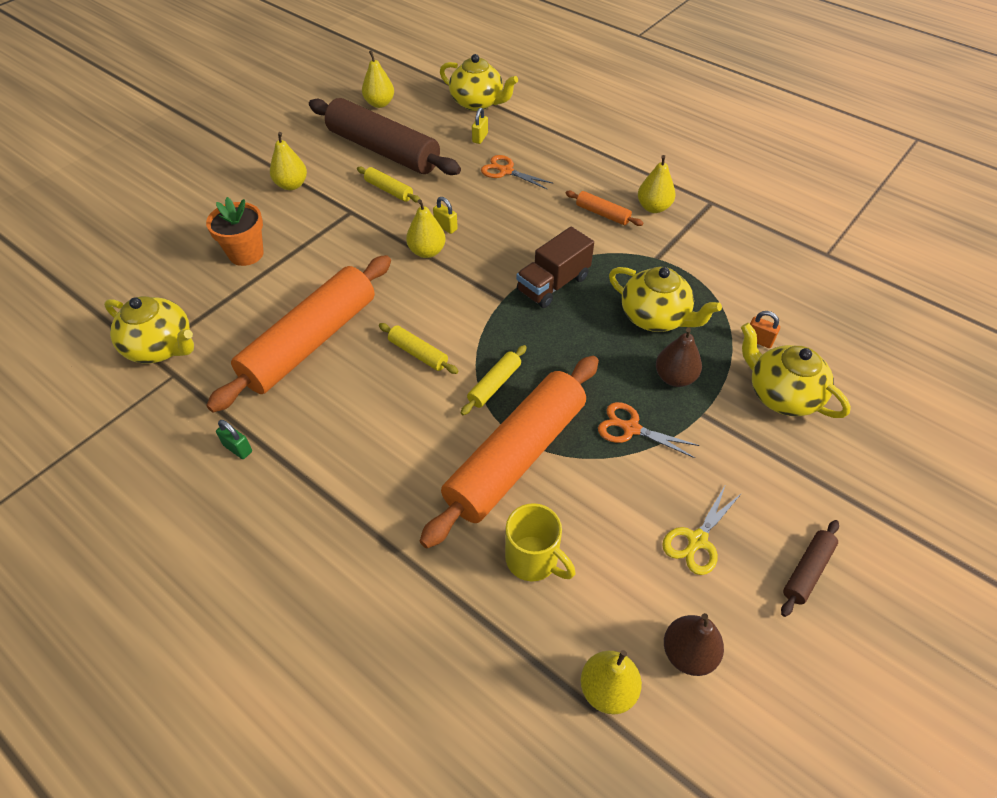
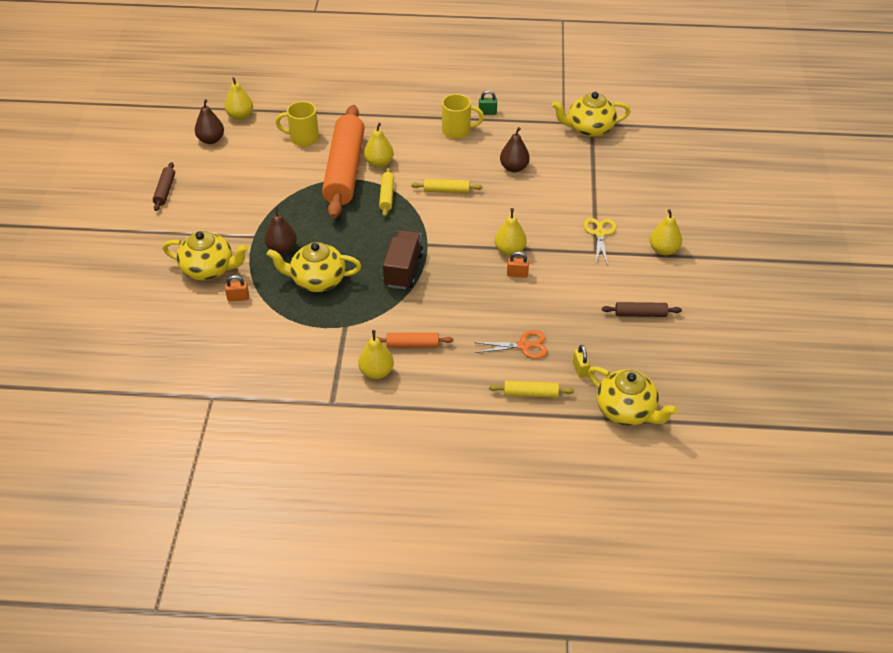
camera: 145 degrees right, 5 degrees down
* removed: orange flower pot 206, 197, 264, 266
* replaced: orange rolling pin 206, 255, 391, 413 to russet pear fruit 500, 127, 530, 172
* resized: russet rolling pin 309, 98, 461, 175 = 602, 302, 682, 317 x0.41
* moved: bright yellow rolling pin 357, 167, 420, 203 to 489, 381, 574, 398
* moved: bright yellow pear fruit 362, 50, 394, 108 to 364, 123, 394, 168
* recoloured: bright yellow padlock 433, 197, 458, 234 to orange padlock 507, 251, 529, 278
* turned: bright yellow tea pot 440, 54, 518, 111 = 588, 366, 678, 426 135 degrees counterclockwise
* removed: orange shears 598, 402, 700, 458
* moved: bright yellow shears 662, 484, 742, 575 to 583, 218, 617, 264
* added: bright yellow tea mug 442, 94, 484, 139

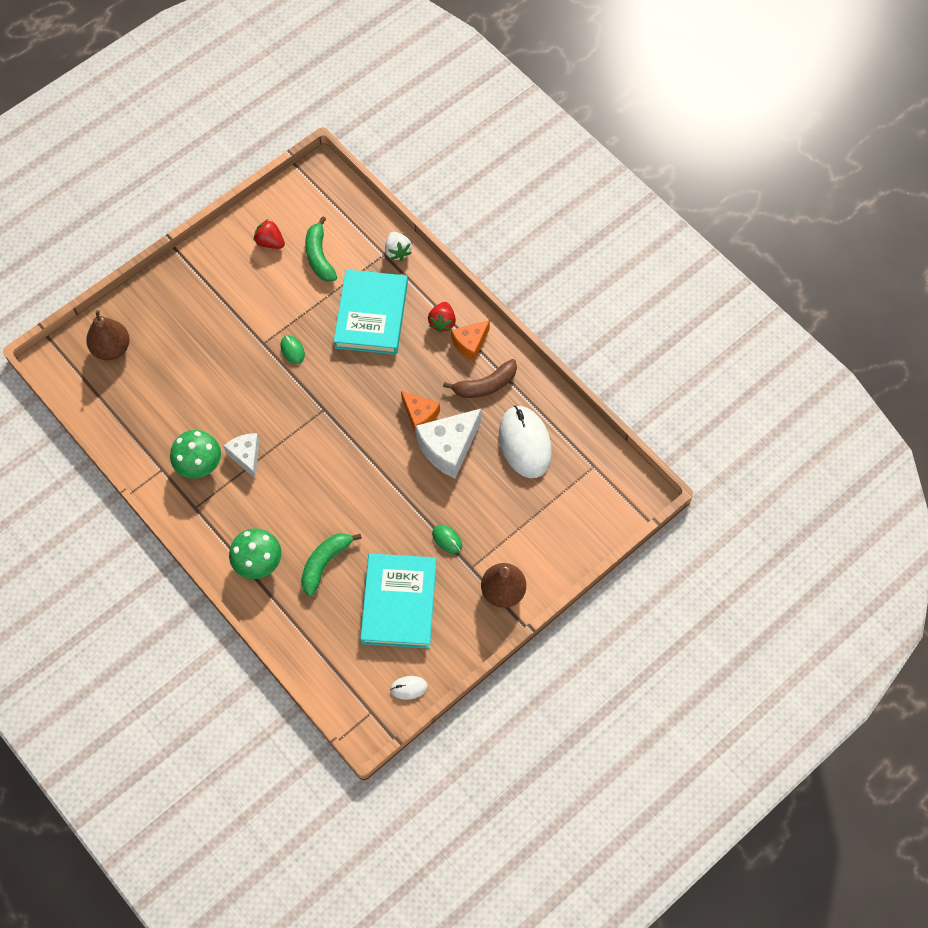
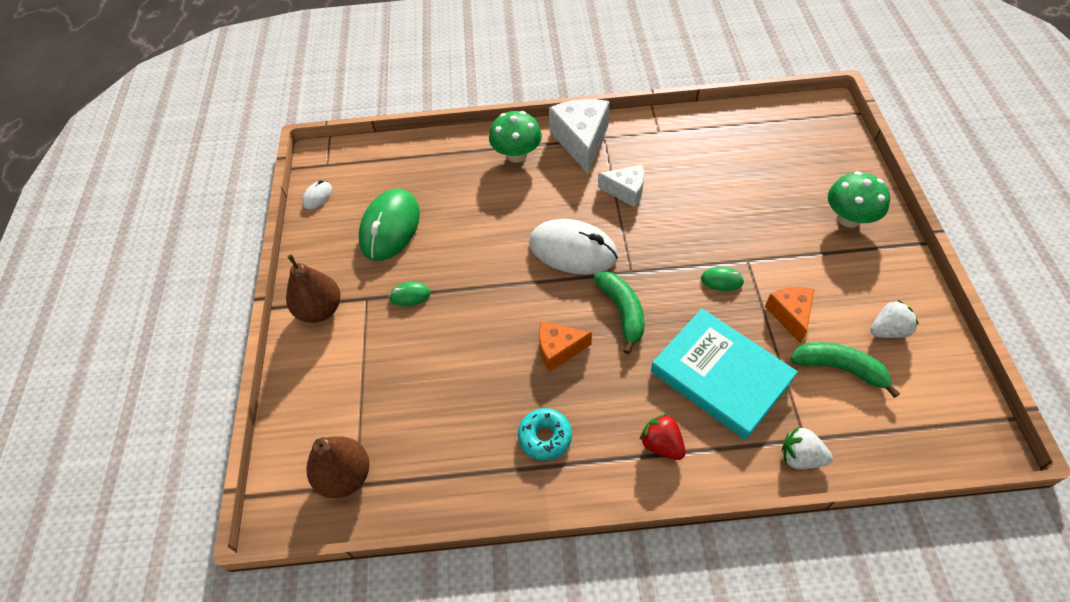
camera: 130 degrees right, 10 degrees down
* moved: russet pear fruit 86, 310, 130, 360 to 306, 436, 370, 498
* moved: green fungus 170, 430, 221, 478 to 828, 171, 890, 228
* recoloured: red strawberry 254, 219, 285, 249 to snow-white strawberry 870, 300, 919, 338
* moved: green banana fruit 301, 533, 362, 596 to 593, 271, 644, 354
* replaced: teal book 360, 554, 436, 648 to green PC mouse 359, 189, 420, 261
* moved: snow-white cheese 416, 409, 481, 478 to 549, 99, 610, 173
* replaced: russet banana fruit 443, 359, 517, 398 to teal doughnut 518, 408, 572, 461
* moved: orange cheese 451, 320, 490, 361 to 765, 287, 814, 343
* moved: snow-white PC mouse 499, 405, 552, 478 to 529, 219, 618, 275

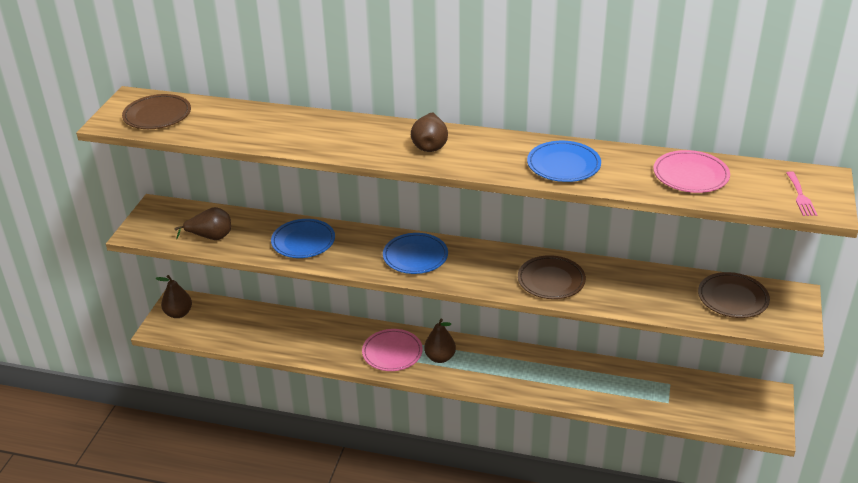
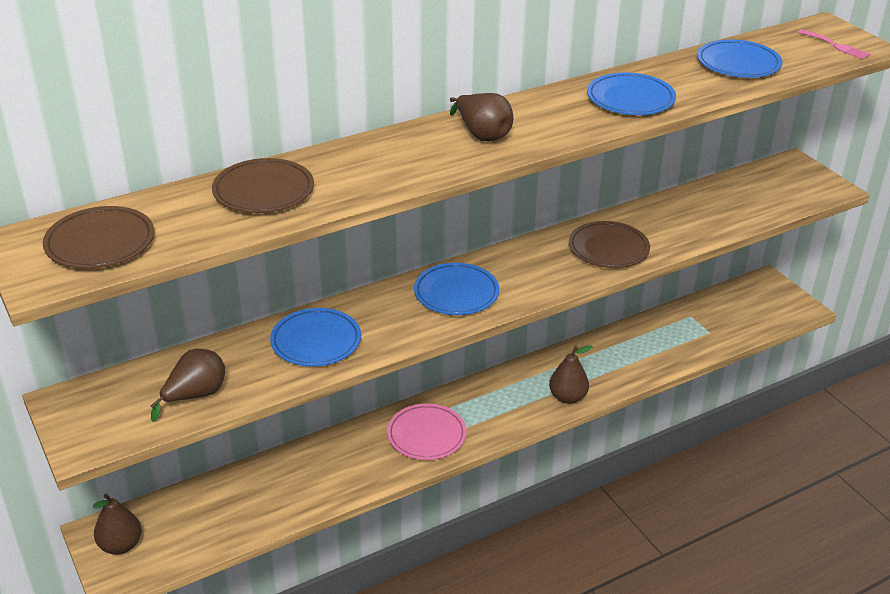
camera: 45 degrees left, 0 degrees up
* moved: russet pear fruit 424, 319, 456, 363 to 549, 345, 593, 404
* recoloured: rosy flat dish 653, 150, 730, 193 to blue flat dish 697, 39, 783, 78
* moved: russet flat dish 698, 272, 770, 318 to 212, 158, 314, 213

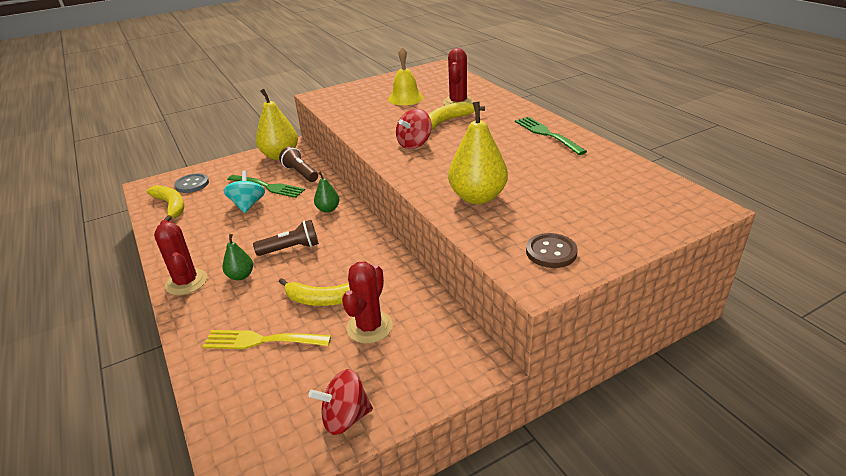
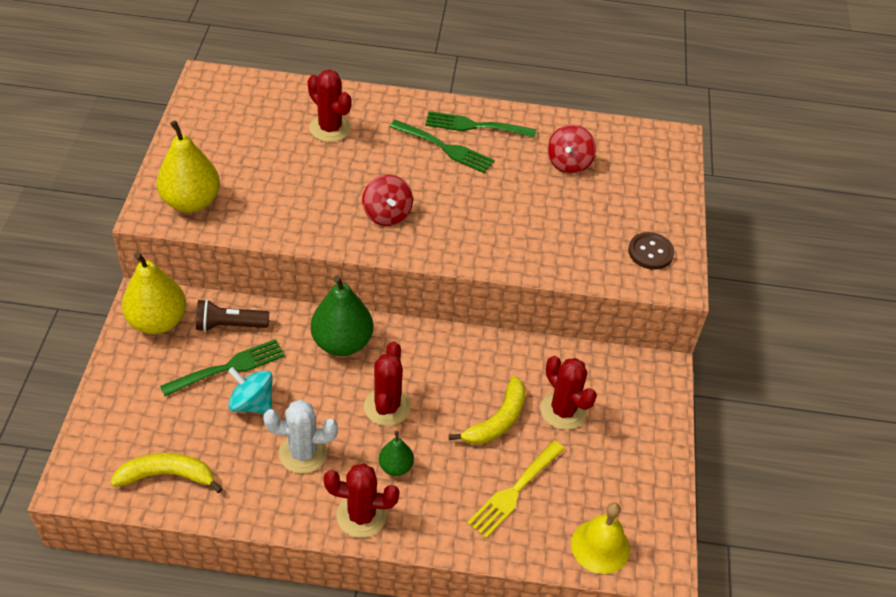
camera: 60 degrees left, 15 degrees up
* removed: grey sewing button 174, 173, 209, 193
* replaced: russet torch 253, 220, 319, 256 to red prickly plant 364, 341, 411, 426
* moved: red whirligig 308, 369, 373, 435 to 548, 125, 596, 174
* resized: green pear fruit 314, 172, 340, 213 = 311, 275, 373, 356 x1.91
* moved: bright yellow bell 388, 47, 424, 105 to 571, 502, 630, 574
* removed: bright yellow banana fruit 428, 102, 485, 130
* moved: bright yellow pear fruit 448, 101, 508, 204 to 157, 120, 220, 213
* added: snow-white prickly plant 263, 400, 338, 474
* added: green fork 390, 120, 494, 173

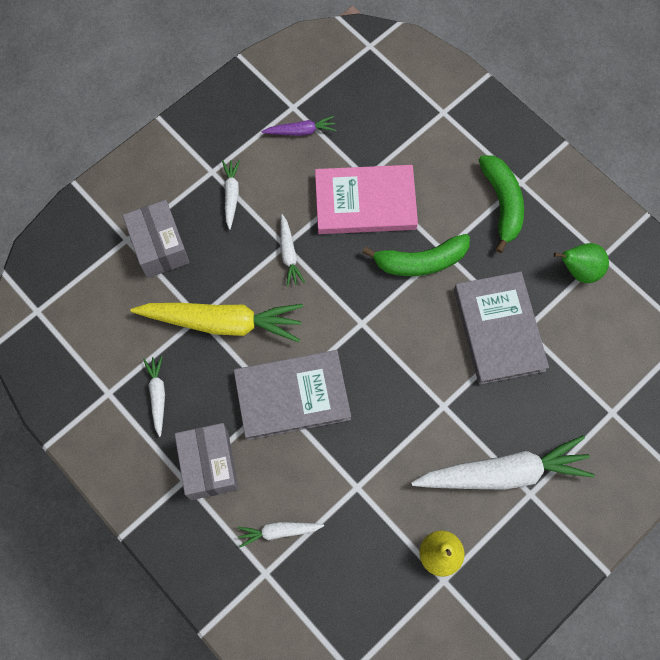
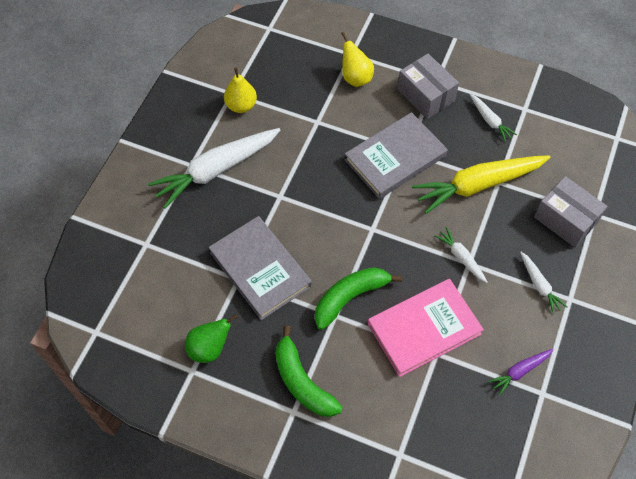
camera: 155 degrees right, 10 degrees down
* replaced: snow-white root vegetable 237, 522, 324, 547 to bright yellow pear fruit 341, 32, 374, 87

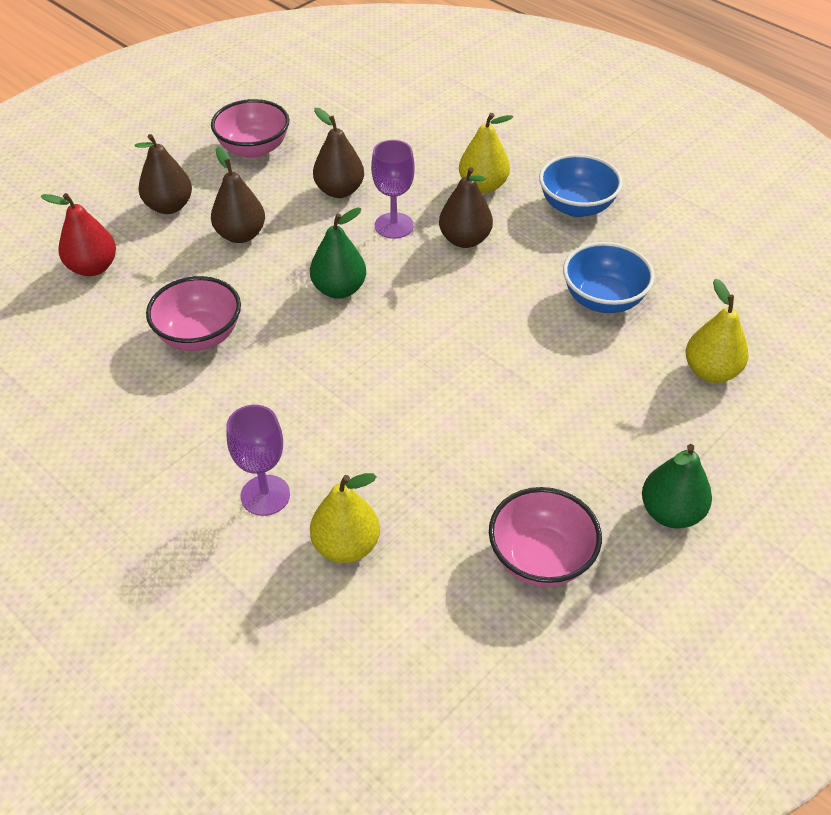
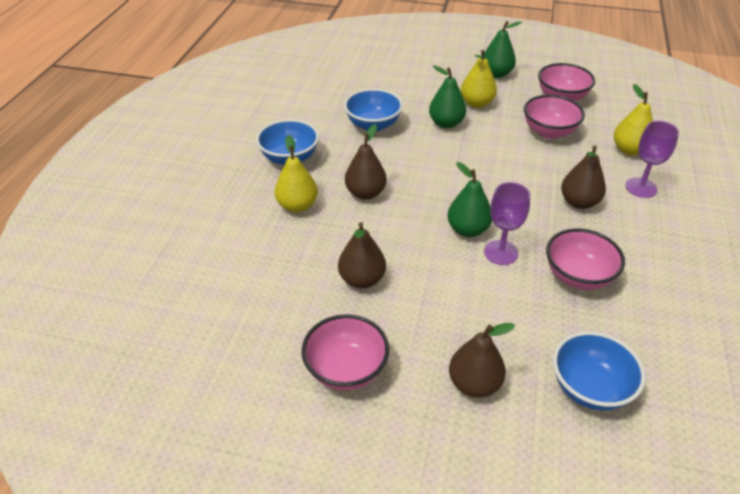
camera: 120 degrees left, 5 degrees down
* replaced: red pear fruit 41, 193, 116, 276 to blue serving bowl 553, 331, 646, 410
* moved: russet pear fruit 211, 146, 265, 243 to 561, 145, 606, 209
* moved: royal purple goblet 371, 140, 415, 239 to 484, 182, 530, 265
* moved: bright yellow pear fruit 686, 279, 749, 383 to 461, 50, 497, 108
* added: green pear fruit 429, 65, 466, 128
* added: rosy serving bowl 524, 95, 585, 139

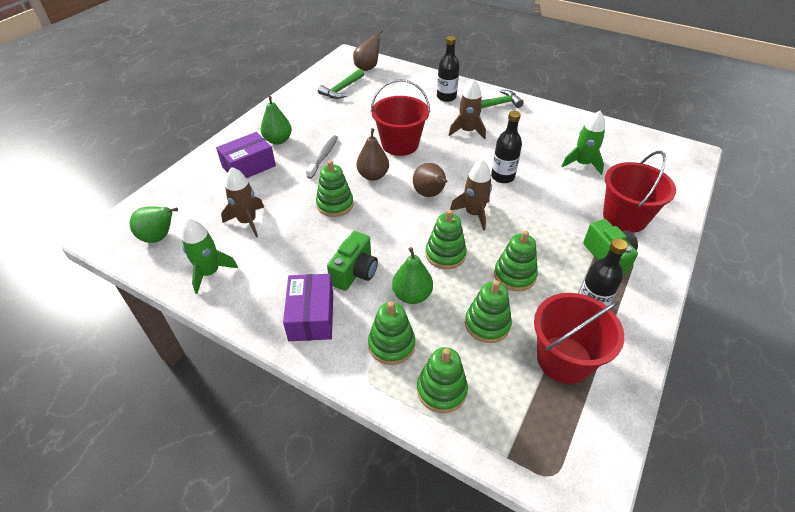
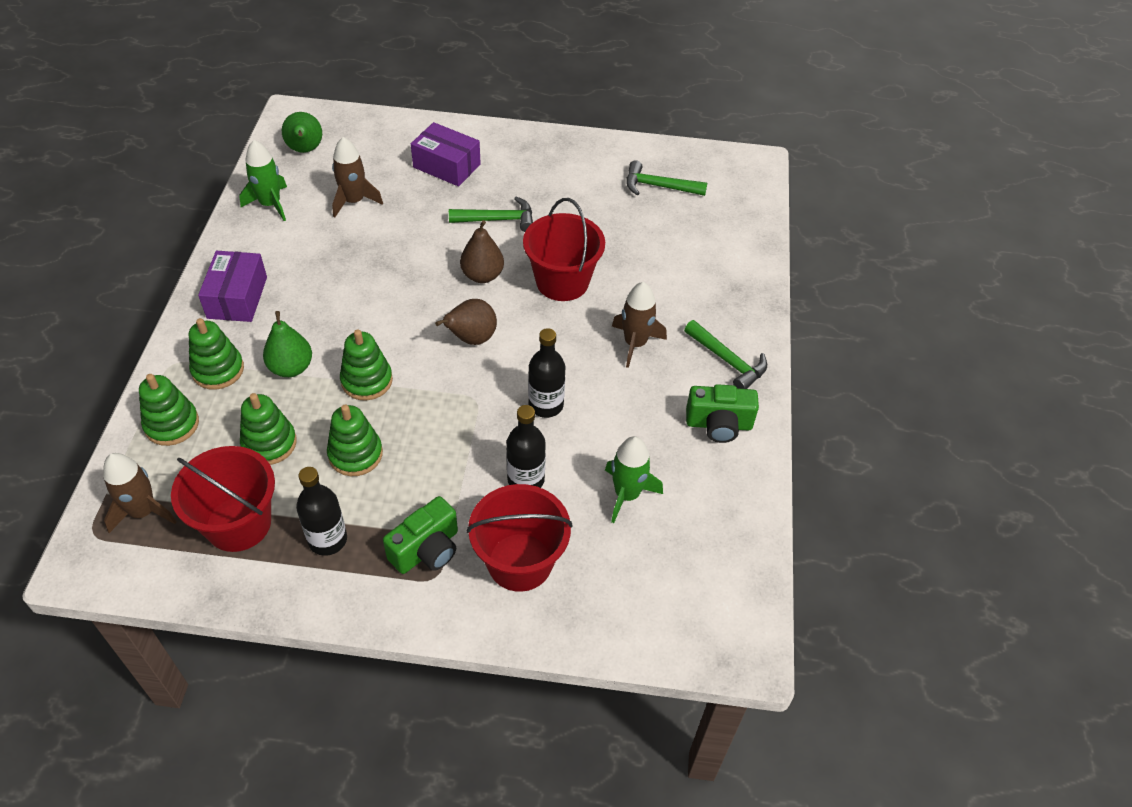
camera: 65 degrees right, 5 degrees up
* removed: green pear fruit 261, 96, 292, 145
* turned: royal purple package 283, 274, 333, 341 = 198, 251, 267, 322 60 degrees counterclockwise
* replaced: grey toothbrush 306, 135, 338, 179 to green hammer 449, 196, 533, 232
* removed: green ring stacker 316, 160, 354, 217
* moved: green photo camera 327, 231, 378, 291 to 686, 384, 759, 443
* removed: russet pear fruit 353, 30, 383, 71
* moved: jet-black drink bottle 437, 36, 459, 102 to 506, 405, 546, 488
* moved: russet spaceship 450, 160, 492, 231 to 103, 453, 177, 533

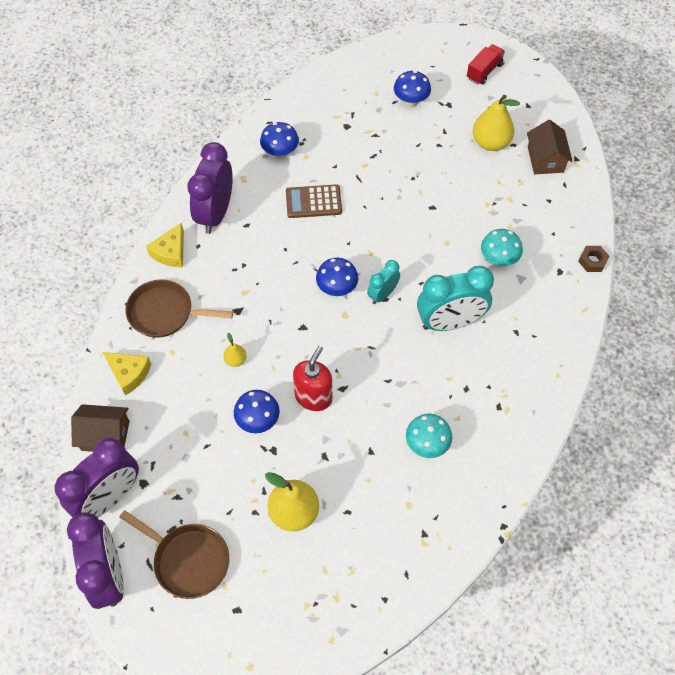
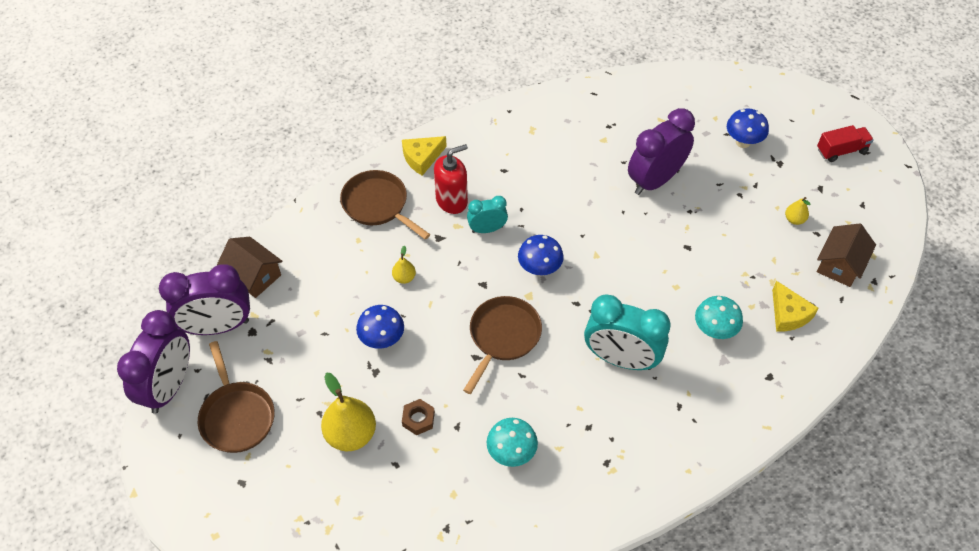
camera: 35 degrees right, 5 degrees down
* moved: bright yellow cheese 103, 352, 151, 396 to 772, 281, 819, 332
* moved: royal purple alarm clock 187, 142, 233, 234 to 628, 108, 695, 195
* removed: blue fungus 260, 122, 299, 159
* removed: russet pocket calculator 286, 184, 342, 218
* moved: red soap dispenser 293, 346, 332, 411 to 434, 144, 468, 214
* moved: teal alarm clock 367, 260, 400, 304 to 467, 196, 508, 233
* resized: bright yellow pear fruit 473, 95, 520, 151 = 785, 197, 810, 225 x0.49
* moved: russet nut 578, 246, 610, 272 to 402, 399, 435, 435
* added: russet pan 463, 296, 542, 394

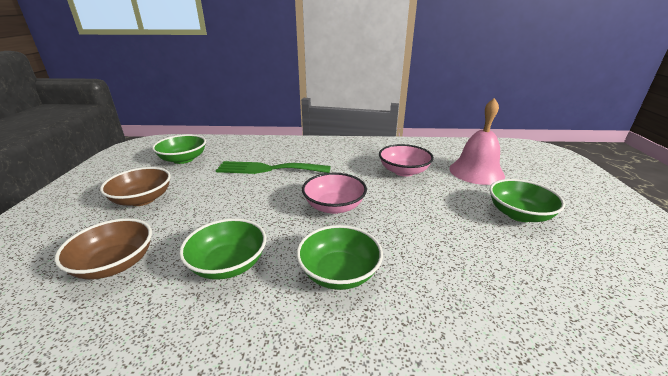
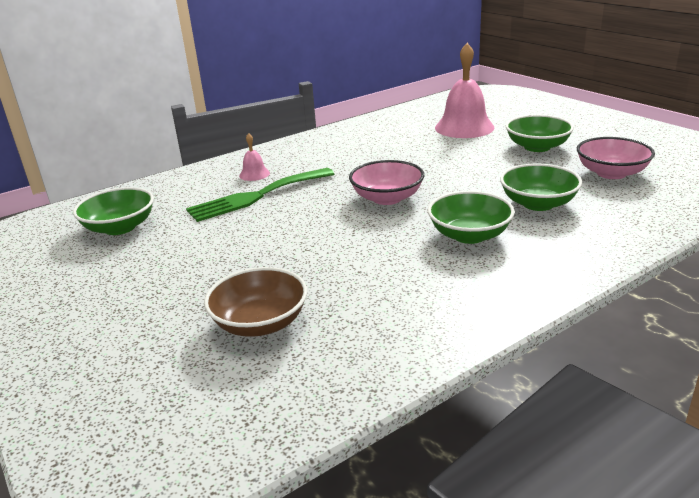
camera: 35 degrees left, 0 degrees up
* removed: russet serving bowl 100, 167, 171, 206
* moved: green serving bowl 179, 218, 266, 280 to 500, 164, 582, 211
* moved: rosy serving bowl 379, 144, 434, 176 to 577, 137, 655, 179
* added: rosy bell 239, 133, 270, 181

